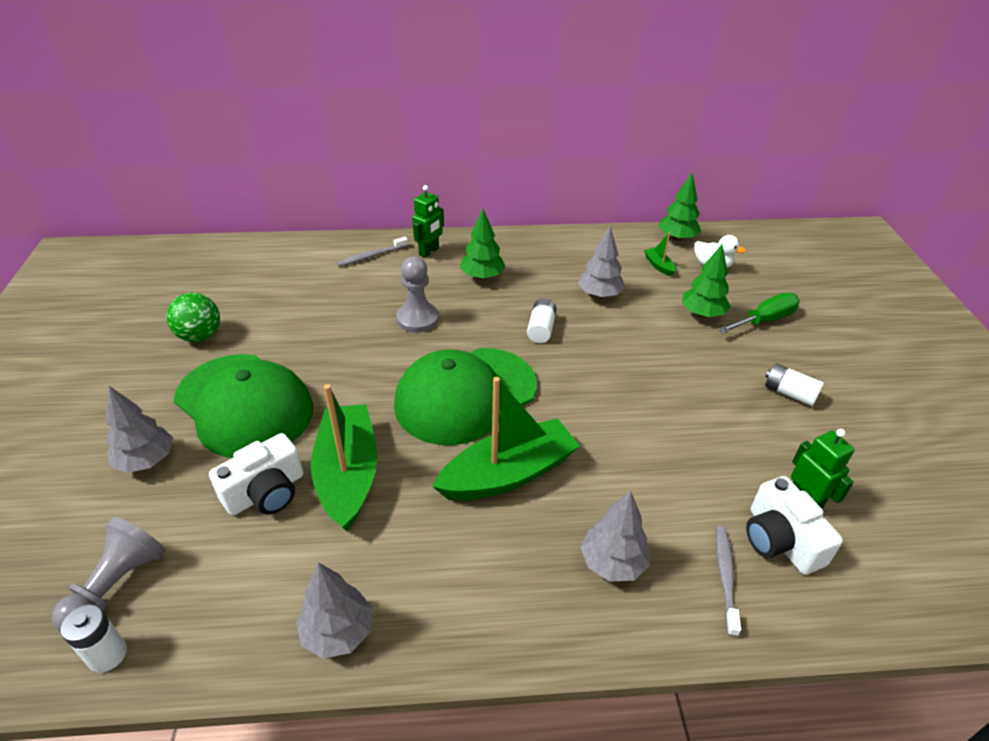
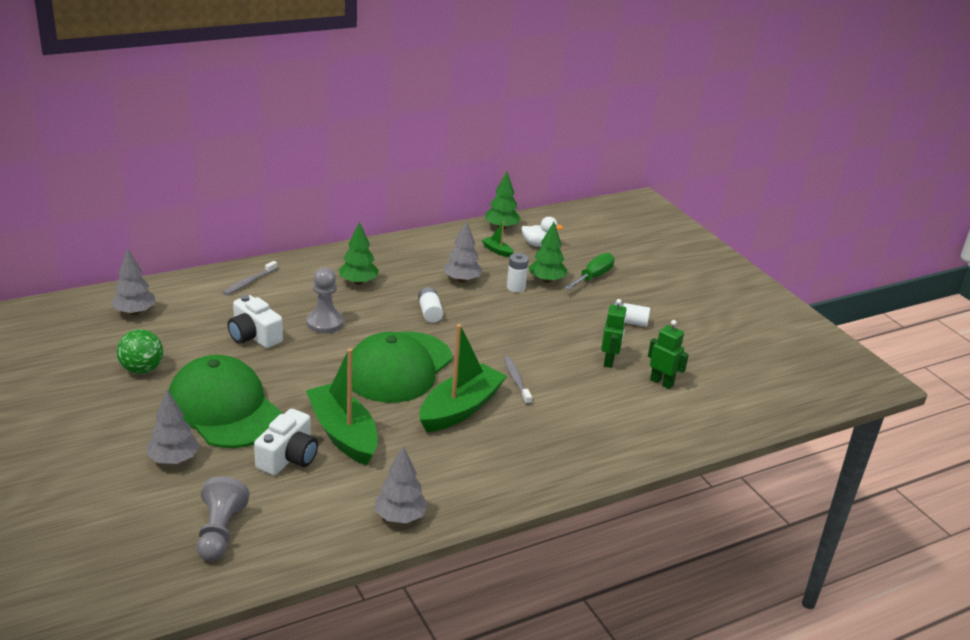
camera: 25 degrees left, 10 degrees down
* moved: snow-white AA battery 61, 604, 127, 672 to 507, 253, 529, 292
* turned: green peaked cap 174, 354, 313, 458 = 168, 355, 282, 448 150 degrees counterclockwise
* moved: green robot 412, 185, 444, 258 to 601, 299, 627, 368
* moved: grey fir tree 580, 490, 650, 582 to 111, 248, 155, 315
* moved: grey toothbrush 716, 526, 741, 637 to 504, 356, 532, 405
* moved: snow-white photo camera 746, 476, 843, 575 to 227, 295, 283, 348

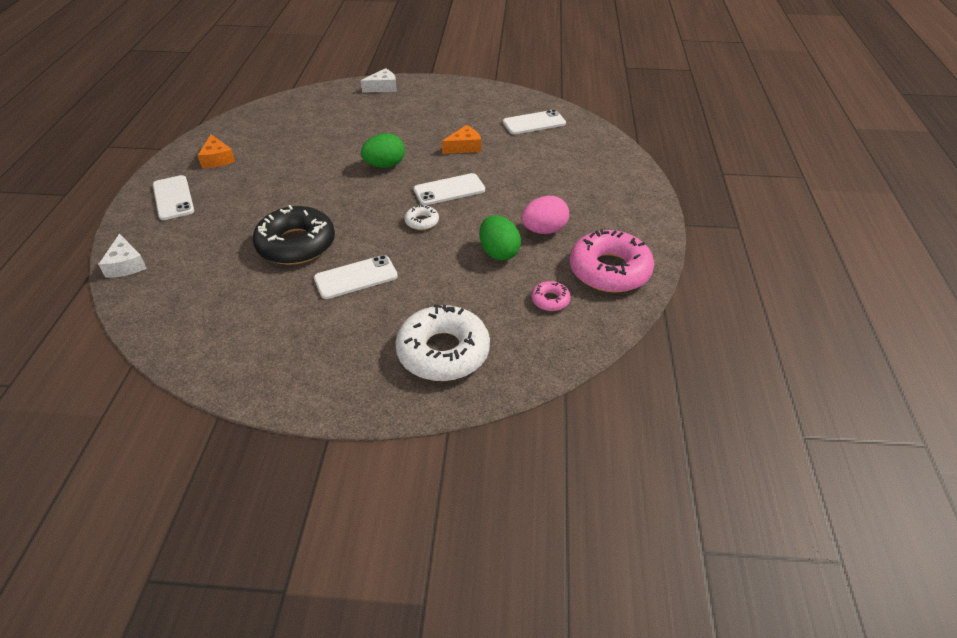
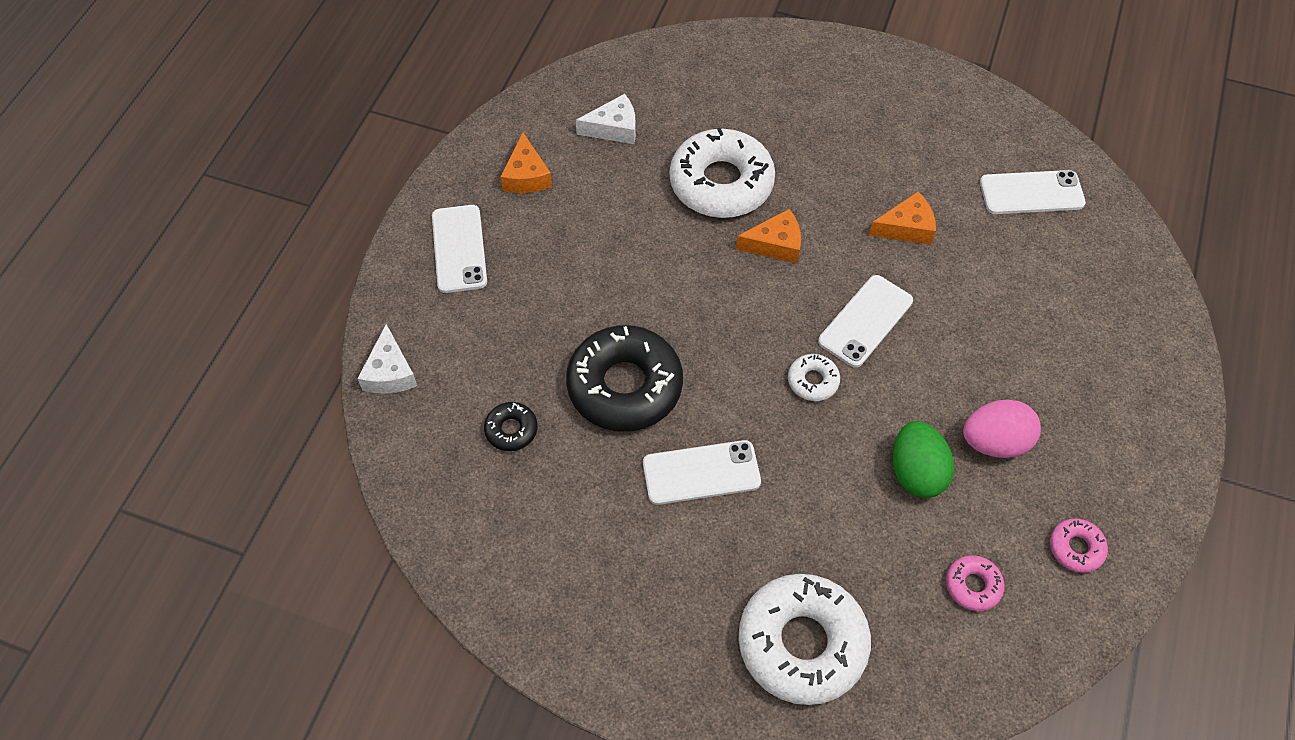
camera: 15 degrees right, 15 degrees up
* moved: snow-white cheese 361, 68, 397, 93 to 576, 94, 636, 144
* replaced: green toy egg 361, 133, 405, 168 to orange cheese 736, 209, 801, 263
* turned: snow-white phone 414, 173, 485, 205 = 818, 275, 913, 368 45 degrees counterclockwise
* resized: rosy doughnut 570, 229, 654, 293 = 1050, 519, 1108, 573 x0.45
* added: jet-black doughnut 484, 402, 537, 451
* added: snow-white doughnut 670, 128, 775, 218

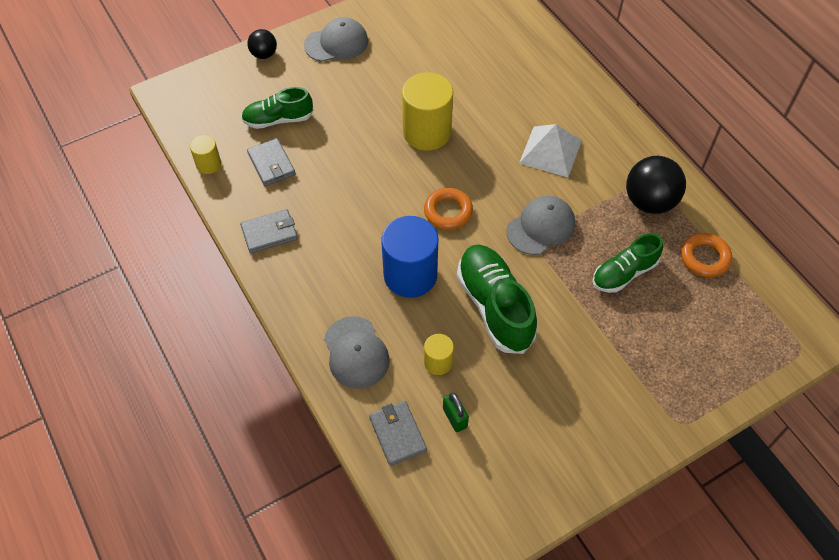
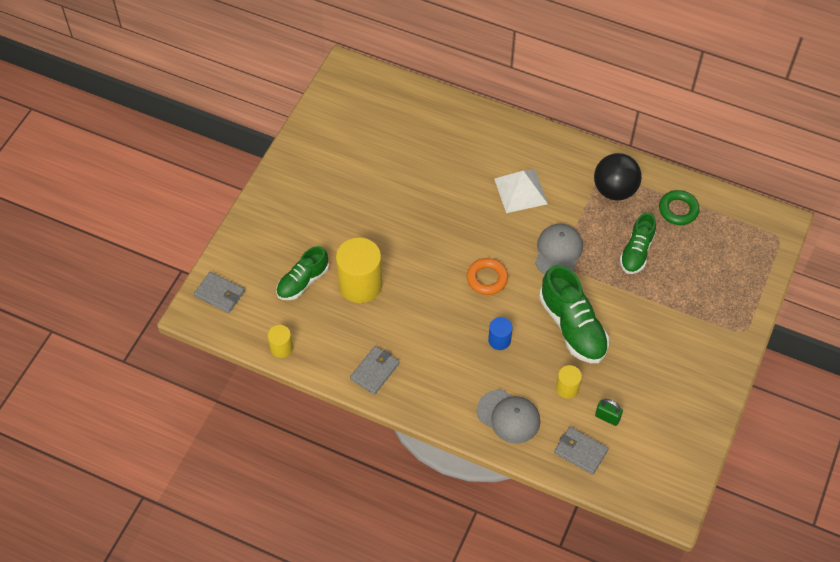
camera: 35 degrees left, 0 degrees up
* removed: jet-black sphere 247, 29, 277, 59
* moved: grey card wallet 247, 138, 296, 186 to 194, 272, 245, 313
* removed: grey peaked cap 304, 17, 368, 62
* resized: blue cylinder shape 381, 216, 438, 298 = 488, 317, 513, 350 x0.50
* moved: bright yellow cylinder shape 402, 72, 453, 151 to 336, 237, 383, 303
* turned: green shoe 457, 244, 537, 354 = 539, 265, 609, 363 150 degrees counterclockwise
* recoloured: orange ring 681, 233, 732, 277 to green ring 659, 190, 700, 225

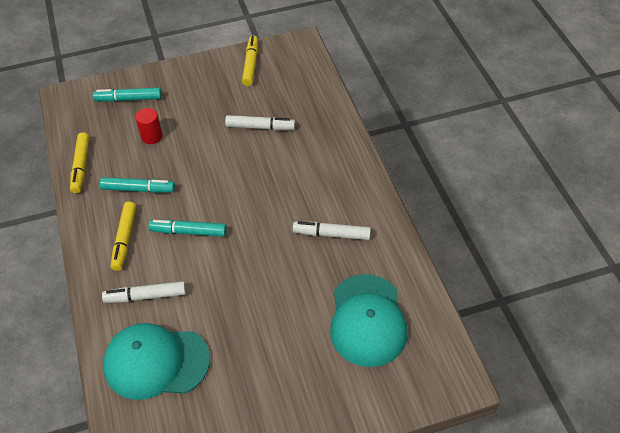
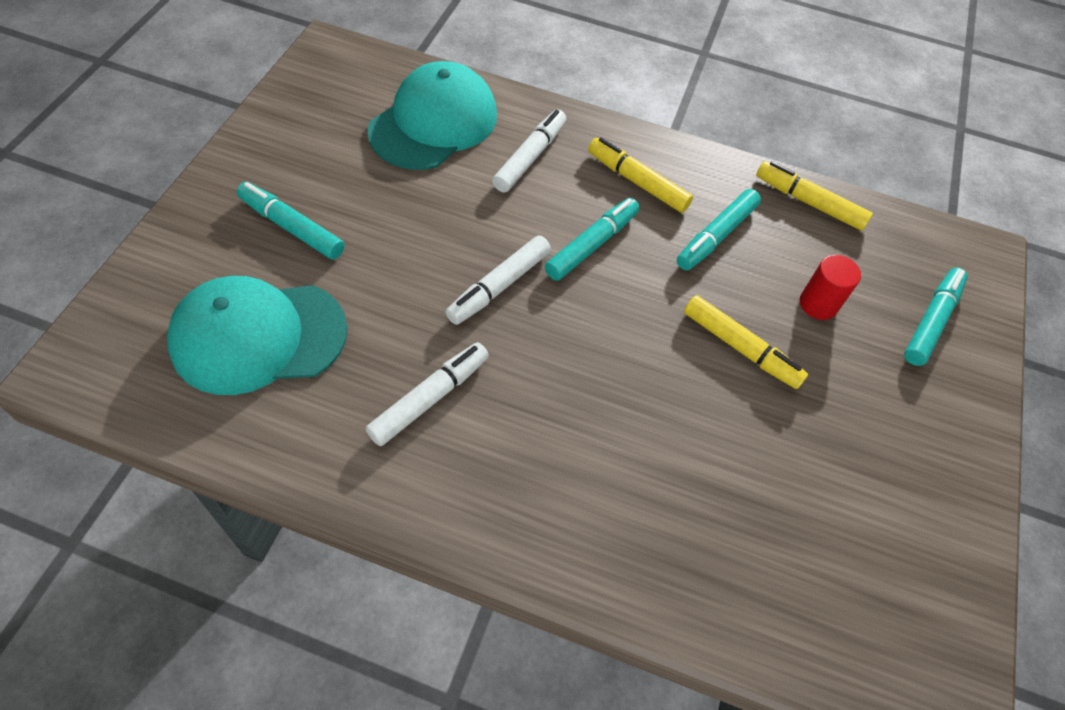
camera: 120 degrees right, 5 degrees up
* moved: snow-white felt pen 225, 115, 295, 130 to 446, 235, 551, 325
* moved: bright yellow felt pen 242, 36, 258, 86 to 684, 295, 808, 389
* turned: teal peaked cap 330, 274, 408, 367 = 167, 276, 348, 395 45 degrees counterclockwise
* added: teal felt pen 237, 182, 344, 260

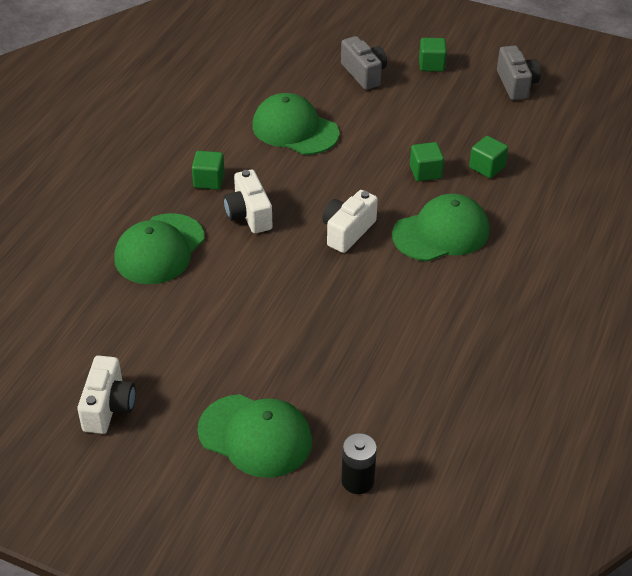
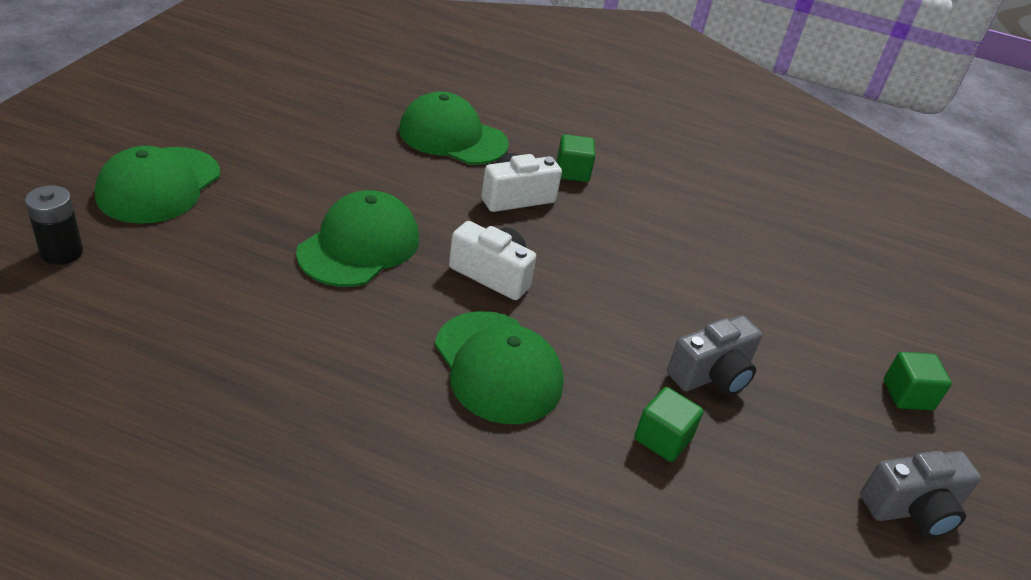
camera: 80 degrees right, 5 degrees down
* removed: snow-white photo camera 77, 356, 136, 434
* moved: green peaked cap 252, 93, 339, 155 to 296, 190, 419, 287
* moved: grey photo camera 341, 36, 387, 90 to 667, 315, 762, 395
* removed: green solid cube 410, 142, 444, 182

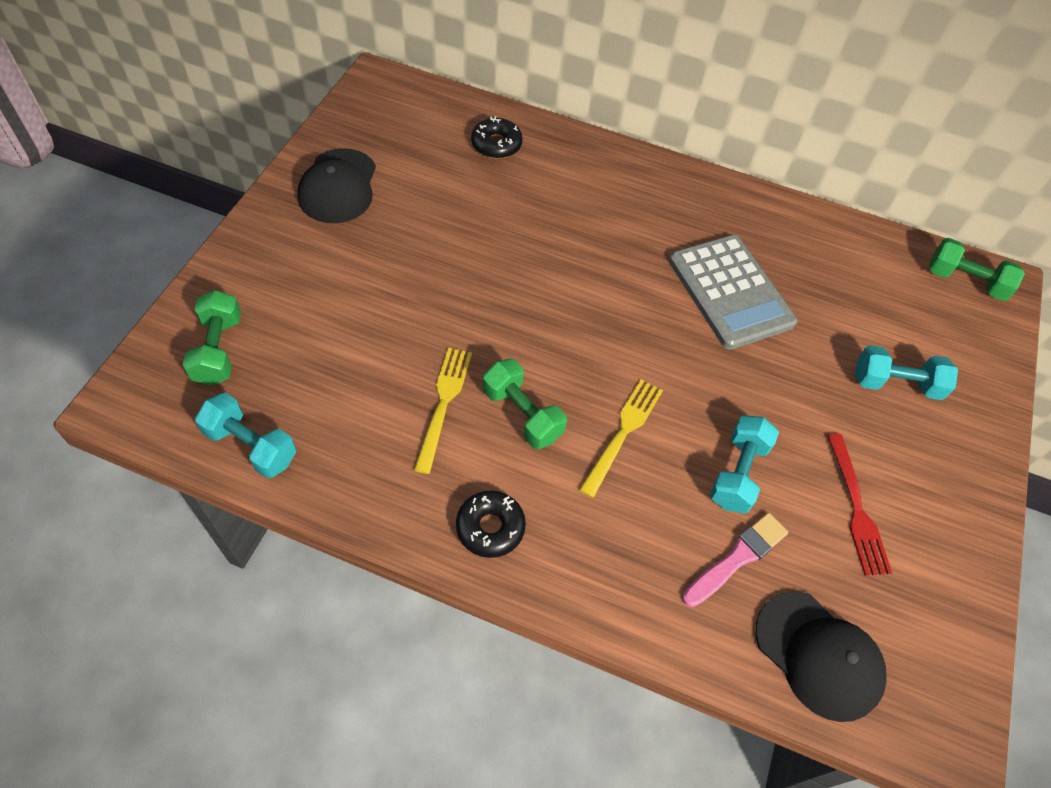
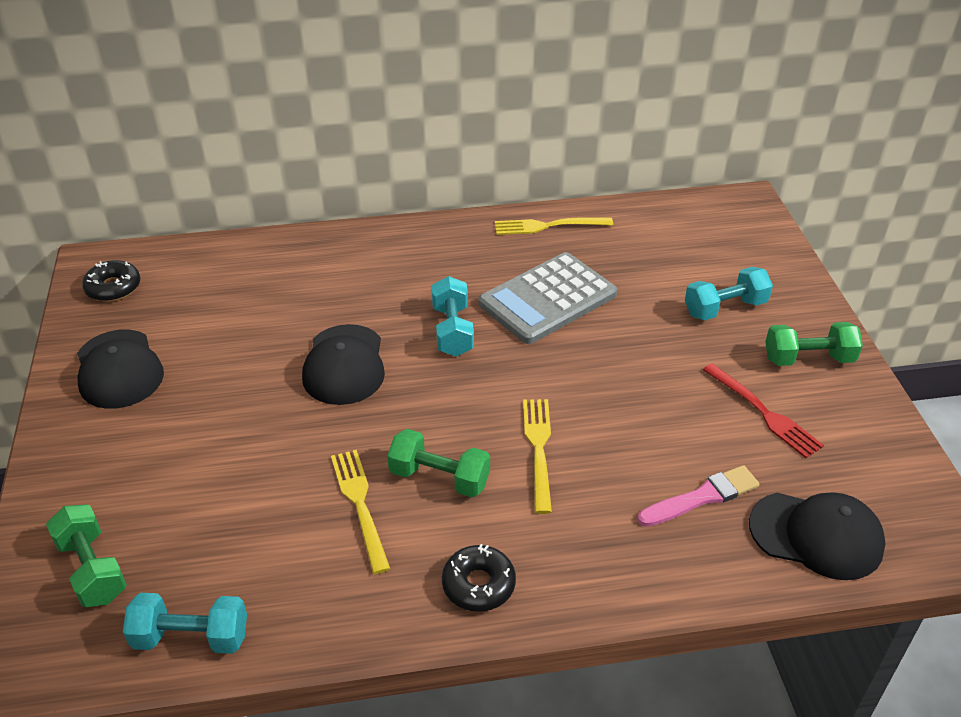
camera: 25 degrees left, 15 degrees down
* moved: jet-black doughnut 471, 116, 523, 159 to 82, 260, 140, 302
* turned: grey pocket calculator 669, 235, 797, 350 = 478, 252, 617, 344 105 degrees clockwise
* turned: rosy paintbrush 682, 513, 788, 607 = 637, 465, 760, 527 45 degrees clockwise
* moved: teal dumbbell 710, 415, 779, 514 to 431, 276, 474, 357
* moved: green dumbbell 929, 238, 1025, 301 to 765, 322, 863, 366
* added: jet-black peaked cap 302, 324, 385, 405
* added: bright yellow fork 495, 217, 613, 235

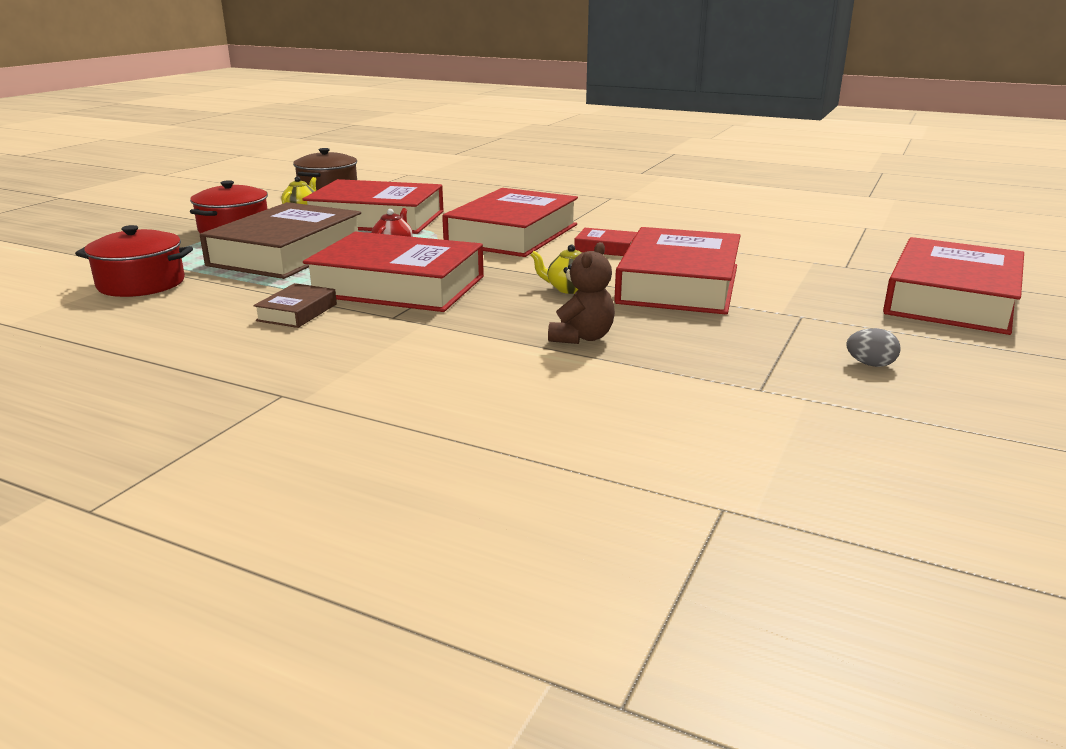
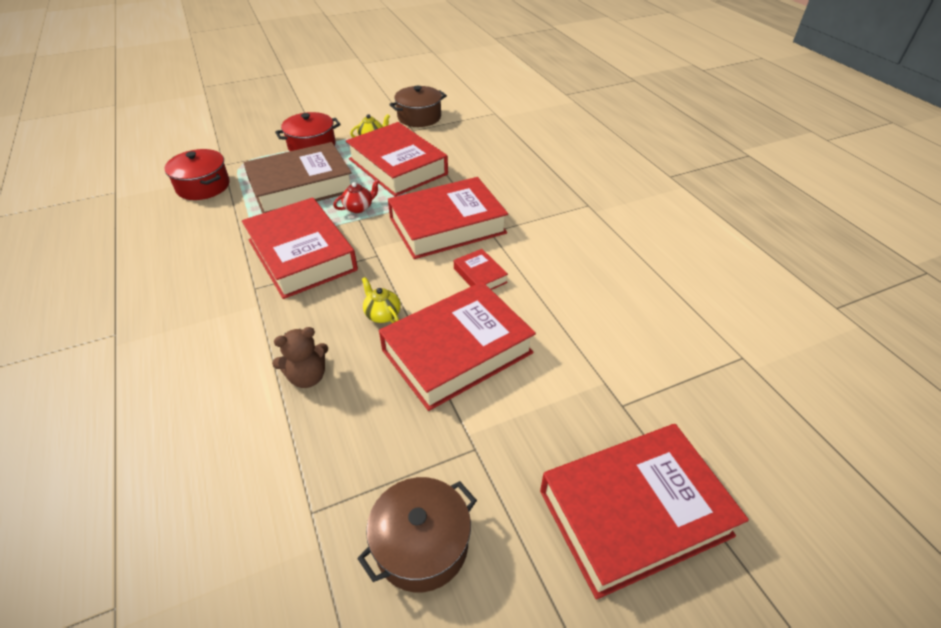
camera: 40 degrees right, 20 degrees up
* removed: russet book 253, 283, 337, 328
* replaced: grey toy egg 846, 328, 901, 367 to russet pot 357, 477, 477, 592

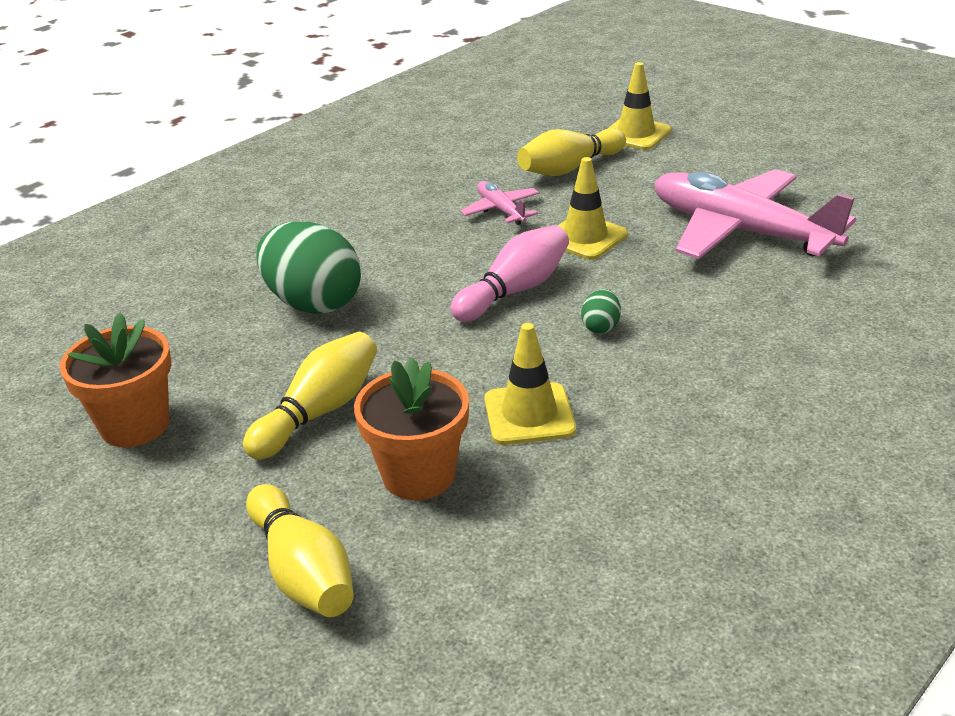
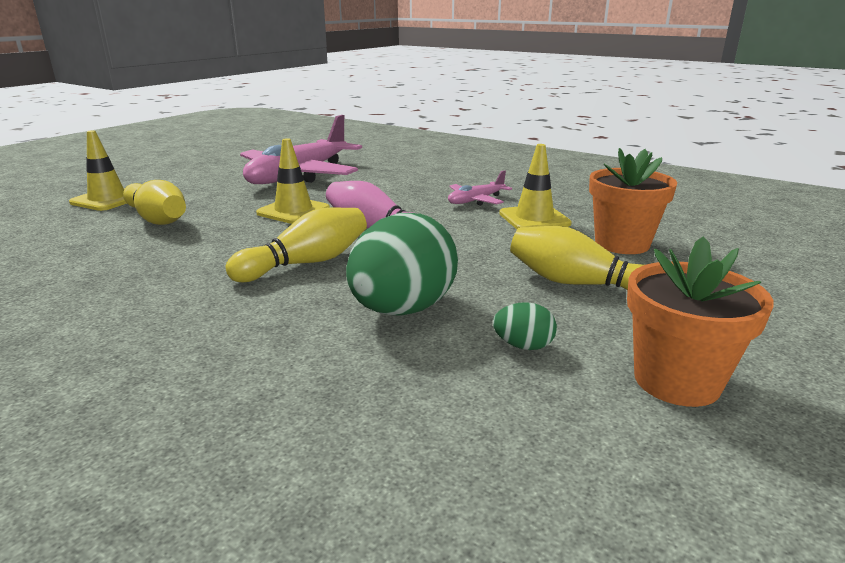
camera: 100 degrees left, 10 degrees down
* moved: bright yellow bowling pin 246, 484, 354, 617 to 225, 207, 367, 282
* moved: rosy toy plane 460, 181, 540, 225 to 448, 170, 512, 206
* moved: green toy egg 581, 289, 621, 334 to 493, 302, 557, 350

